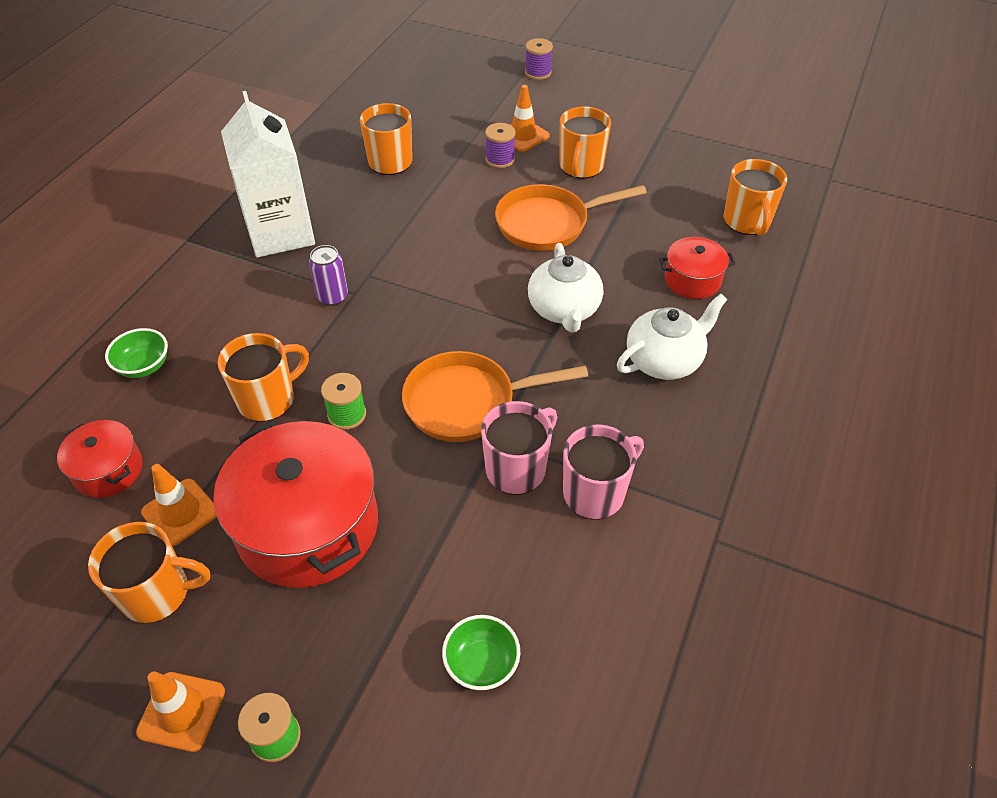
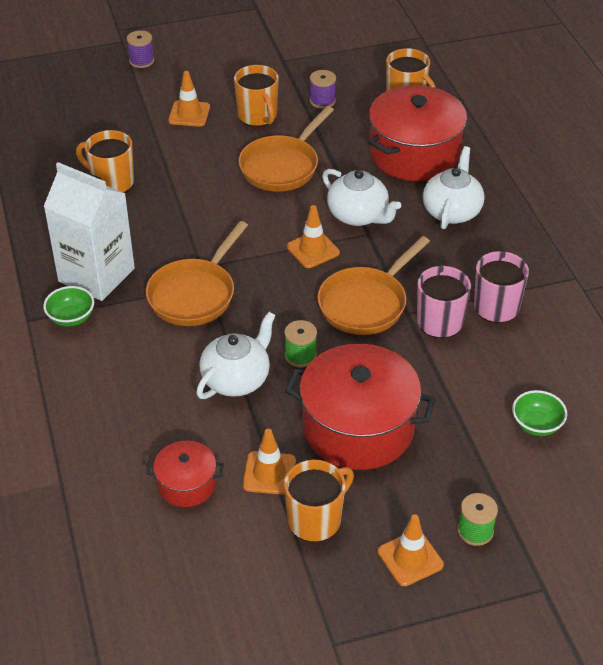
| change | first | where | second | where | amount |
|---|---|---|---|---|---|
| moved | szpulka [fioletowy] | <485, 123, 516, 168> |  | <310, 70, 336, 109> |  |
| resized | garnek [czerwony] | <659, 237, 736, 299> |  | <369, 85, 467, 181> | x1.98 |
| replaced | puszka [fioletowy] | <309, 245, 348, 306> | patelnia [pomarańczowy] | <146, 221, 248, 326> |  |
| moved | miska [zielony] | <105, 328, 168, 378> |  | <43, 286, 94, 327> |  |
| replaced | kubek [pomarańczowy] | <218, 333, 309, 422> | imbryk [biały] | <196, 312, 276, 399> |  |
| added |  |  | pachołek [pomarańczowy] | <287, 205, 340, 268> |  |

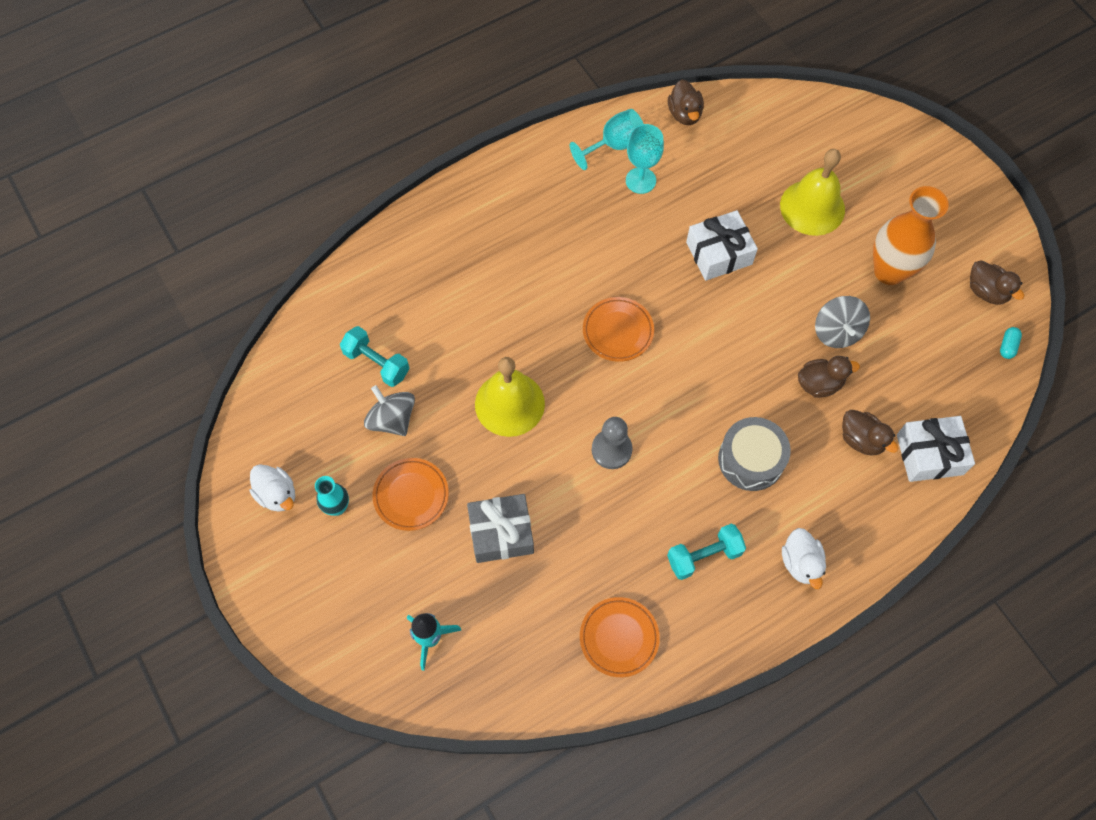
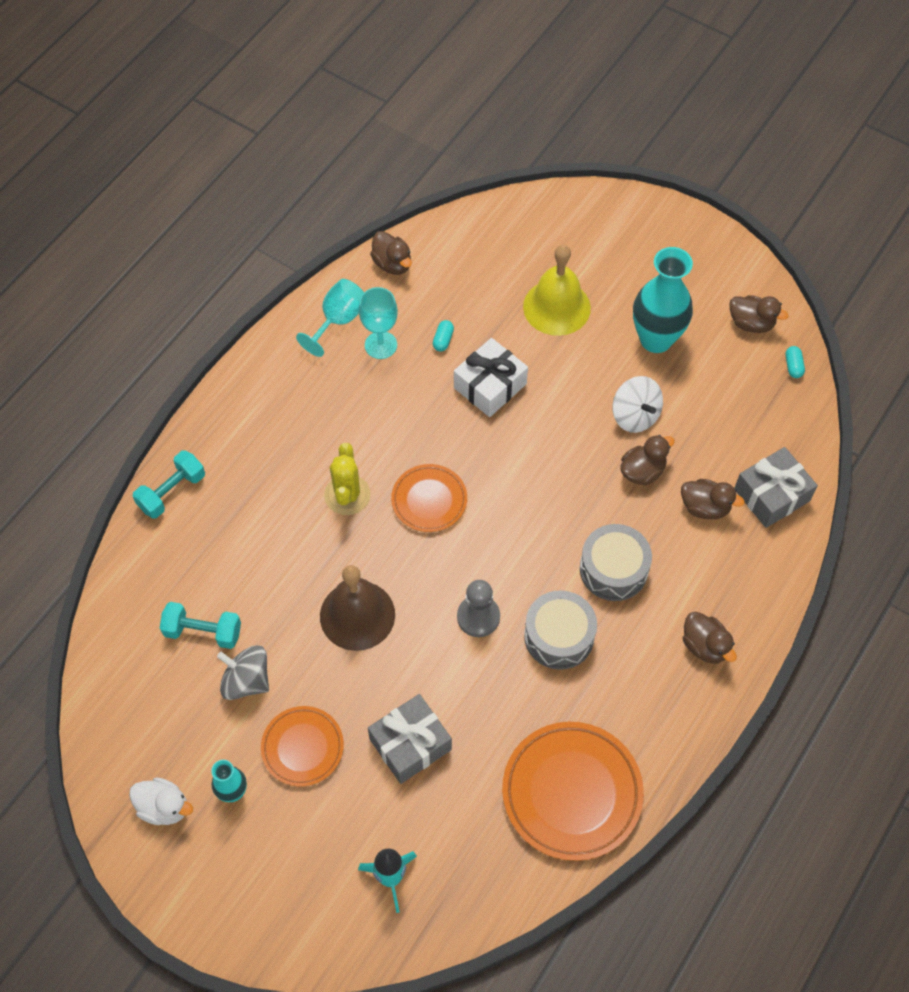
| change | first | where | second | where | amount |
|---|---|---|---|---|---|
| recoloured | wazon [pomarańczowy] | <873, 186, 949, 285> | wazon [turkusowy] | <633, 247, 693, 353> |  |
| recoloured | bączek [szary] | <815, 296, 870, 348> | bączek [biały] | <613, 376, 663, 433> |  |
| recoloured | dzwonek [żółty] | <475, 357, 545, 437> | dzwonek [brązowy] | <320, 565, 395, 651> |  |
| recoloured | prezent [biały] | <897, 416, 975, 482> | prezent [szary] | <735, 447, 818, 528> |  |
| moved | hantel [turkusowy] | <667, 524, 746, 580> |  | <133, 451, 205, 519> |  |
| recoloured | kaczka [biały] | <782, 528, 826, 589> | kaczka [brązowy] | <683, 612, 737, 664> |  |
| resized | talerz [pomarańczowy] | <580, 597, 660, 677> |  | <502, 722, 644, 861> | x1.68 |
| added |  |  | kapsułka [turkusowy] | <433, 320, 454, 352> |  |
| added |  |  | kaktus [żółty] | <324, 443, 371, 515> |  |
| added |  |  | bęben [szary] | <524, 590, 597, 670> |  |

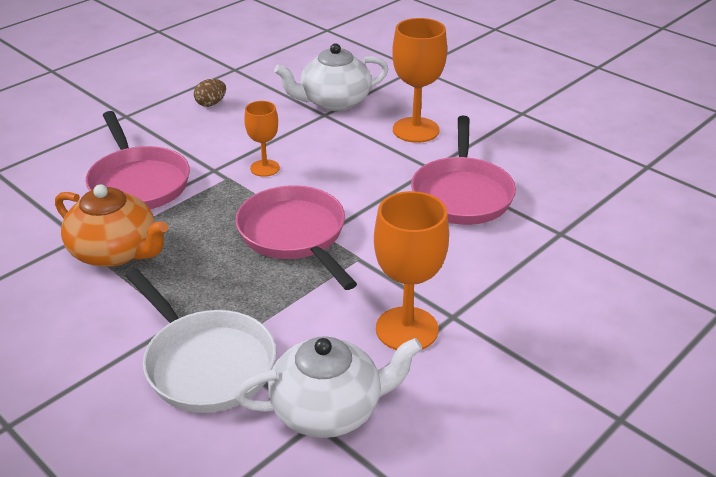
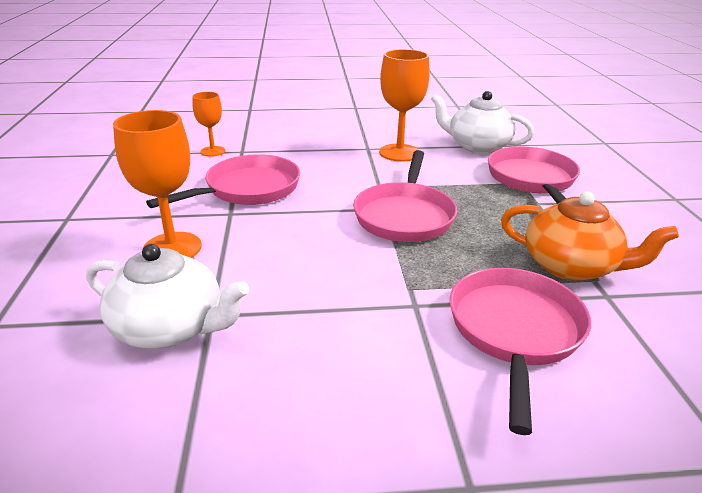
| change | first | where | second | where | amount |
|---|---|---|---|---|---|
| removed | jajko [brązowy] | <194, 79, 226, 107> |  |  |  |
| moved | kielich [pomarańczowy] | <244, 101, 280, 177> |  | <192, 92, 225, 157> |  |
| turned | imbryk [pomarańczowy] | <55, 184, 168, 267> |  | <501, 191, 679, 281> | 135 degrees clockwise |
| recoloured | patelnia [biały] | <125, 268, 276, 413> | patelnia [różowy] | <488, 147, 580, 204> |  |

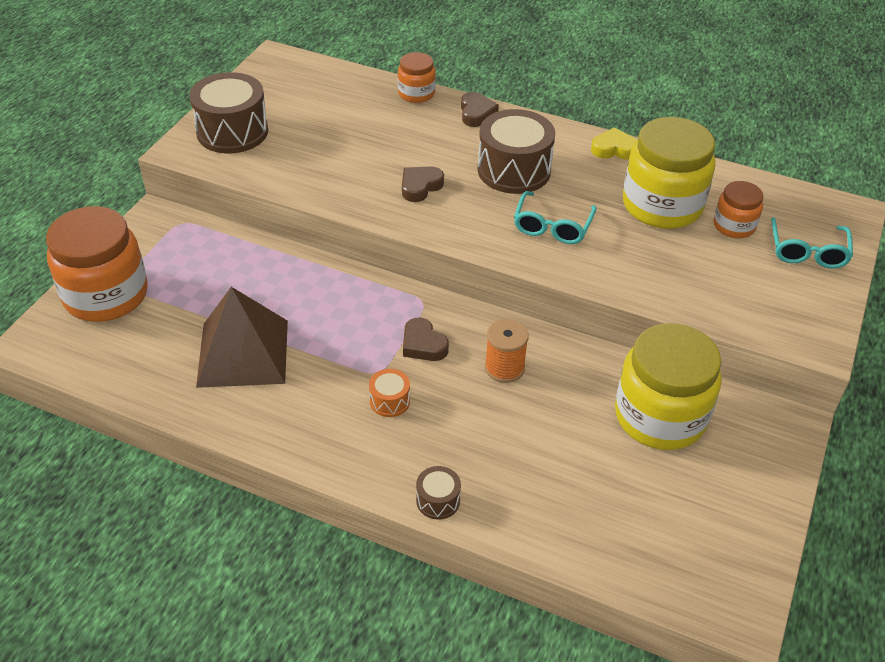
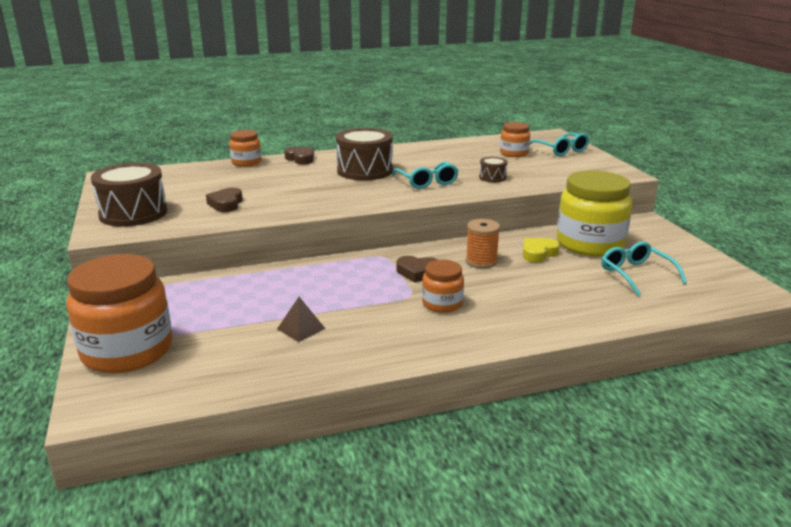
| change | first | where | second | where | amount |
|---|---|---|---|---|---|
| removed | słoik [żółty] | <623, 117, 716, 229> |  |  |  |
| moved | serce [żółty] | <591, 127, 637, 160> |  | <523, 238, 560, 263> |  |
| moved | serce [brązowy] | <402, 166, 444, 202> |  | <206, 188, 243, 212> |  |
| resized | piramida [brązowy] | <196, 287, 288, 388> |  | <277, 297, 326, 342> | x0.42 |
| replaced | bęben [pomarańczowy] | <369, 369, 410, 417> | słoik [pomarańczowy] | <422, 260, 464, 313> |  |
| moved | bęben [brązowy] | <416, 466, 461, 520> |  | <479, 157, 508, 182> |  |
| added |  |  | okulary [turkusowy] | <601, 241, 687, 295> |  |

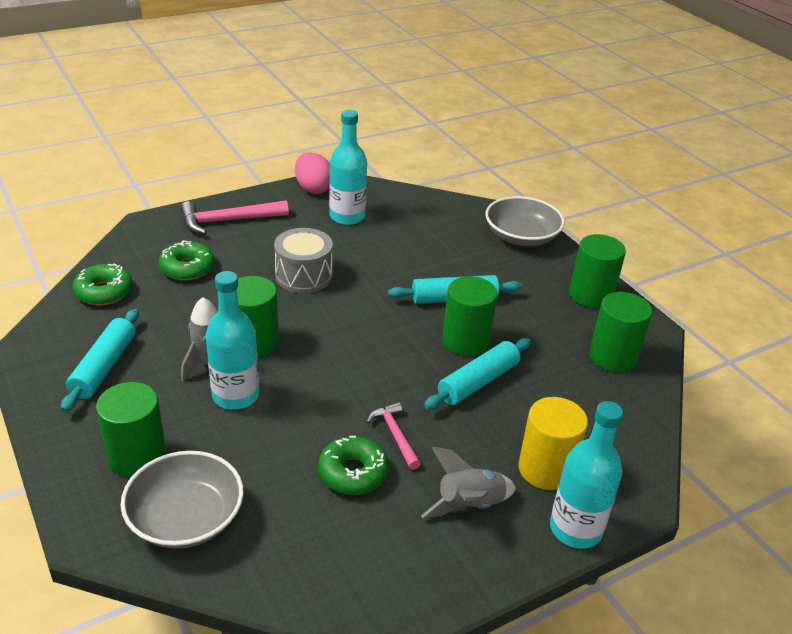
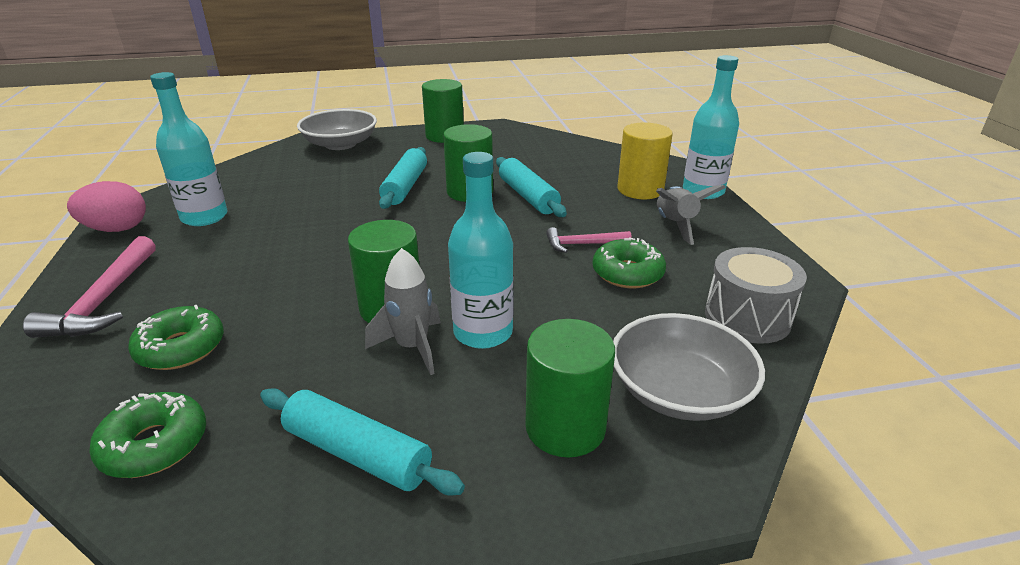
| change | first | where | second | where | amount |
|---|---|---|---|---|---|
| moved | bęben [szary] | <274, 228, 333, 293> |  | <705, 247, 807, 344> |  |
| removed | walec [zielony] | <589, 292, 652, 372> |  |  |  |

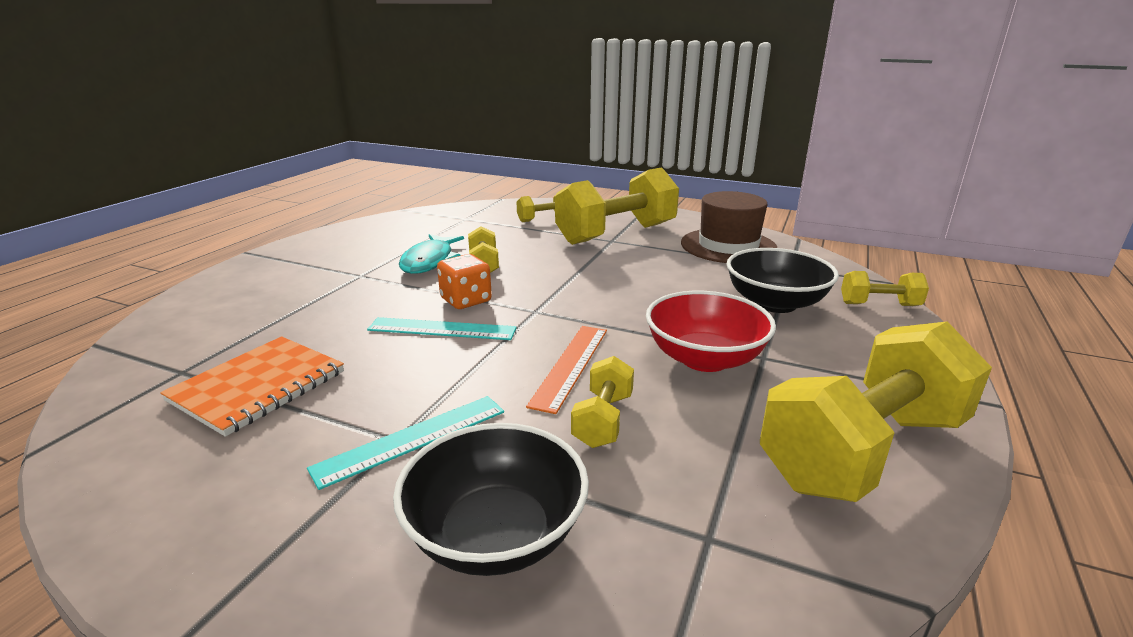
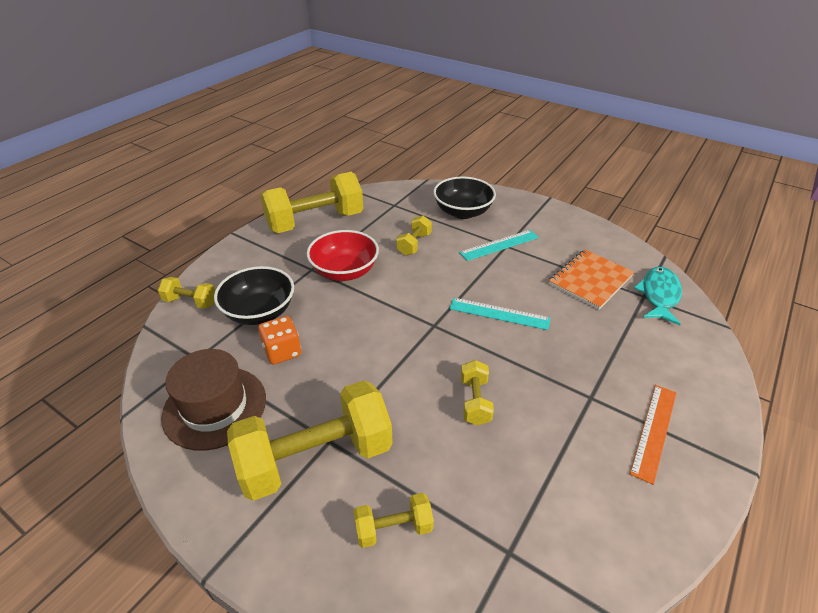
| change | first | where | second | where | amount |
|---|---|---|---|---|---|
| moved | ryba [turkusowy] | <399, 234, 464, 274> |  | <634, 267, 682, 325> |  |
| moved | kostka do gry [pomarańczowy] | <437, 254, 492, 309> |  | <258, 316, 301, 365> |  |
| moved | linijka [pomarańczowy] | <526, 326, 607, 414> |  | <630, 385, 676, 485> |  |

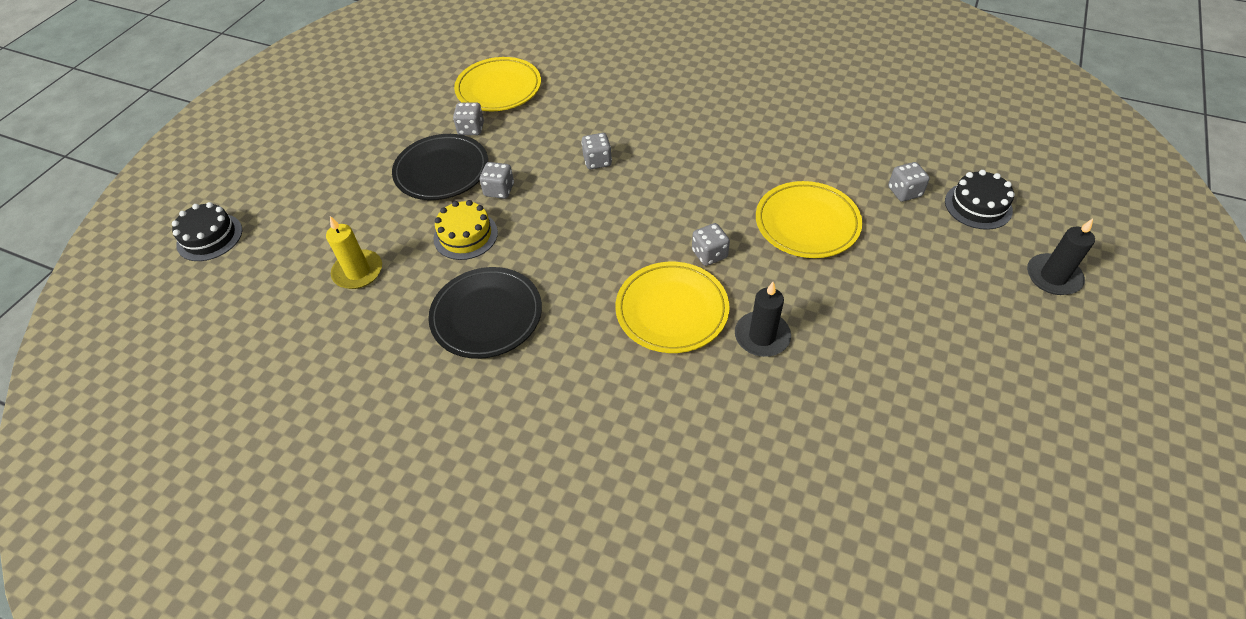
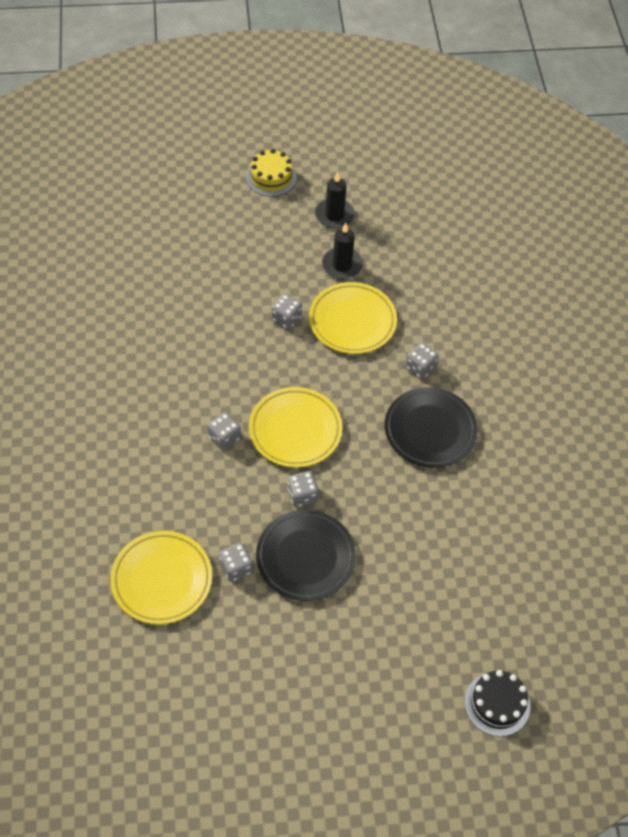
| change | first | where | second | where | amount |
|---|---|---|---|---|---|
| moved | kostka do gry [szary] | <888, 162, 930, 202> |  | <405, 342, 439, 379> |  |
| removed | tort [czarny] | <945, 170, 1015, 230> |  |  |  |
| moved | talerz [żółty] | <756, 181, 862, 258> |  | <249, 387, 342, 468> |  |
| moved | tort [żółty] | <433, 200, 498, 260> |  | <246, 149, 297, 197> |  |
| removed | świeca [żółty] | <326, 216, 382, 289> |  |  |  |
| moved | świeca [czarny] | <1027, 218, 1095, 295> |  | <315, 172, 355, 229> |  |

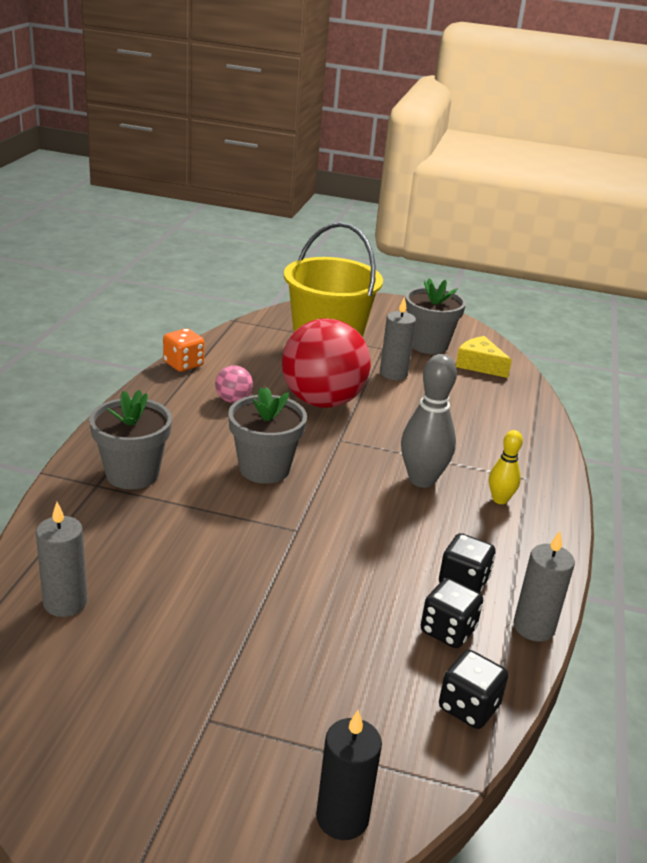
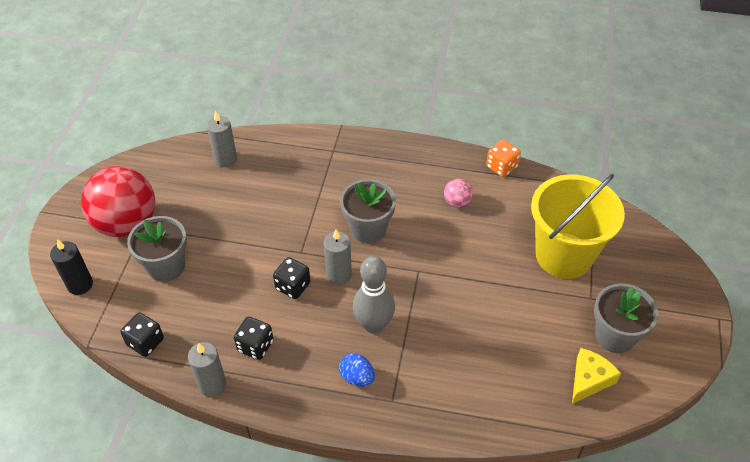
| change | first | where | second | where | amount |
|---|---|---|---|---|---|
| moved | świeca [szary] | <380, 297, 416, 380> |  | <324, 230, 352, 285> |  |
| moved | piłka [czerwony] | <282, 318, 371, 408> |  | <81, 166, 155, 237> |  |
| moved | doniczka [szary] | <89, 390, 172, 489> |  | <127, 216, 187, 282> |  |
| replaced | kręgiel [żółty] | <489, 430, 523, 504> | jajko [niebieski] | <339, 353, 375, 387> |  |
| moved | kostka do gry [czarny] | <421, 578, 483, 648> |  | <273, 257, 311, 299> |  |

